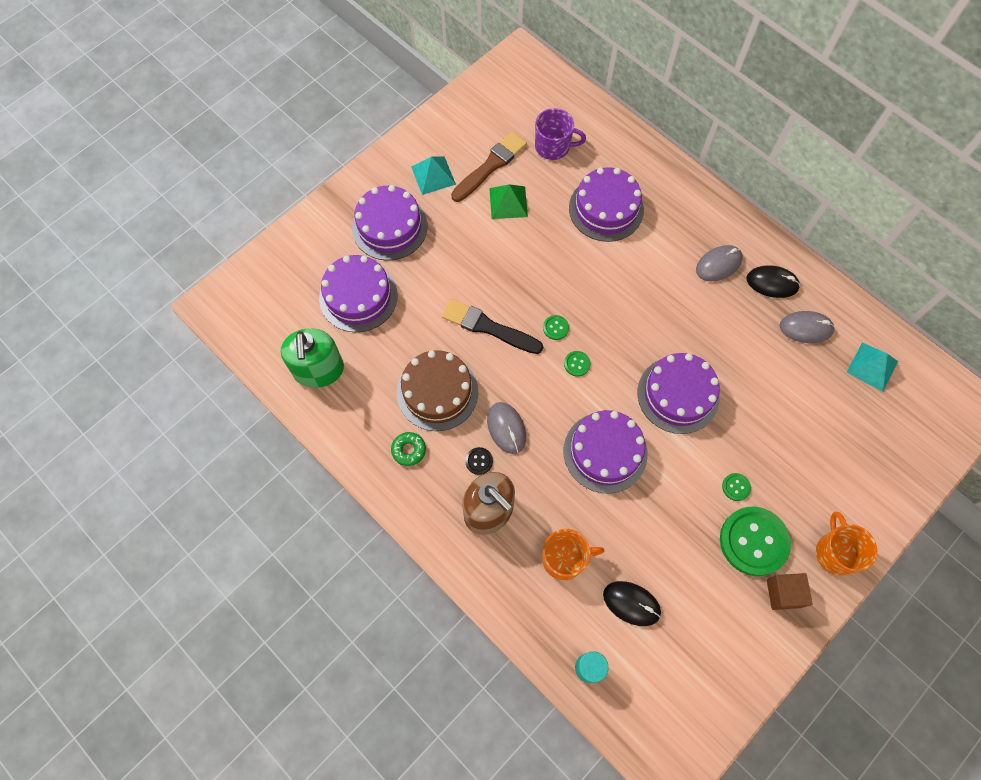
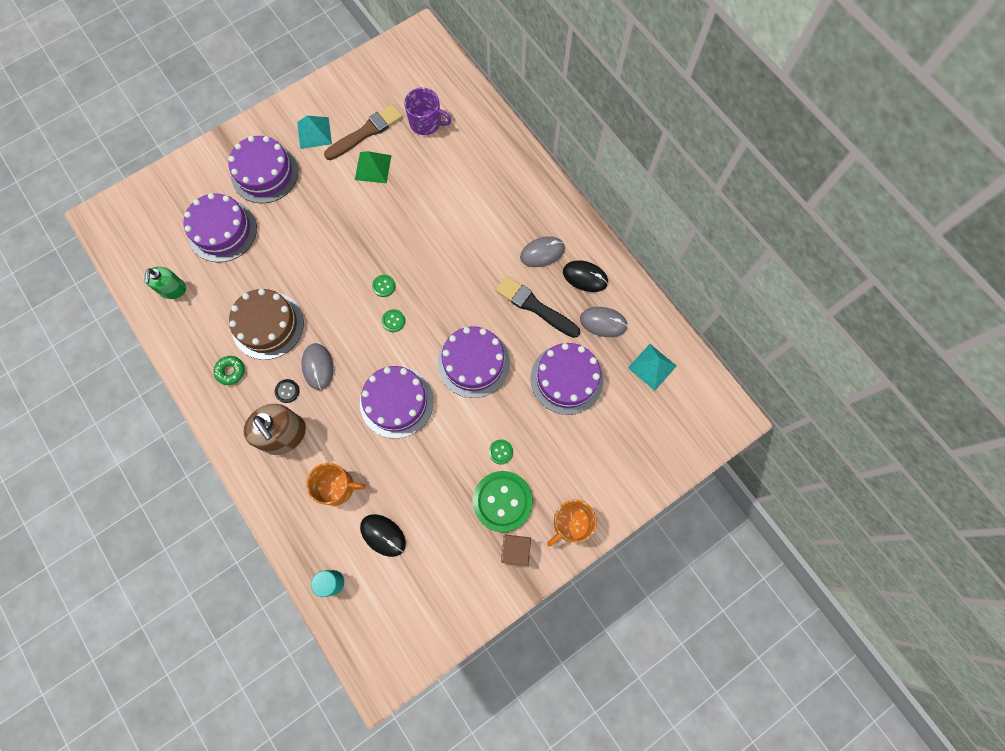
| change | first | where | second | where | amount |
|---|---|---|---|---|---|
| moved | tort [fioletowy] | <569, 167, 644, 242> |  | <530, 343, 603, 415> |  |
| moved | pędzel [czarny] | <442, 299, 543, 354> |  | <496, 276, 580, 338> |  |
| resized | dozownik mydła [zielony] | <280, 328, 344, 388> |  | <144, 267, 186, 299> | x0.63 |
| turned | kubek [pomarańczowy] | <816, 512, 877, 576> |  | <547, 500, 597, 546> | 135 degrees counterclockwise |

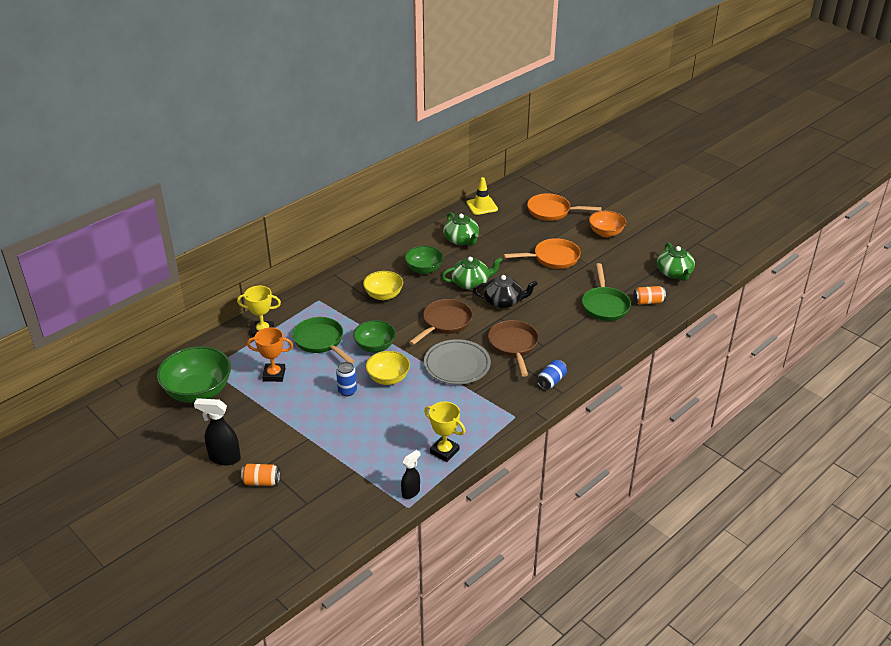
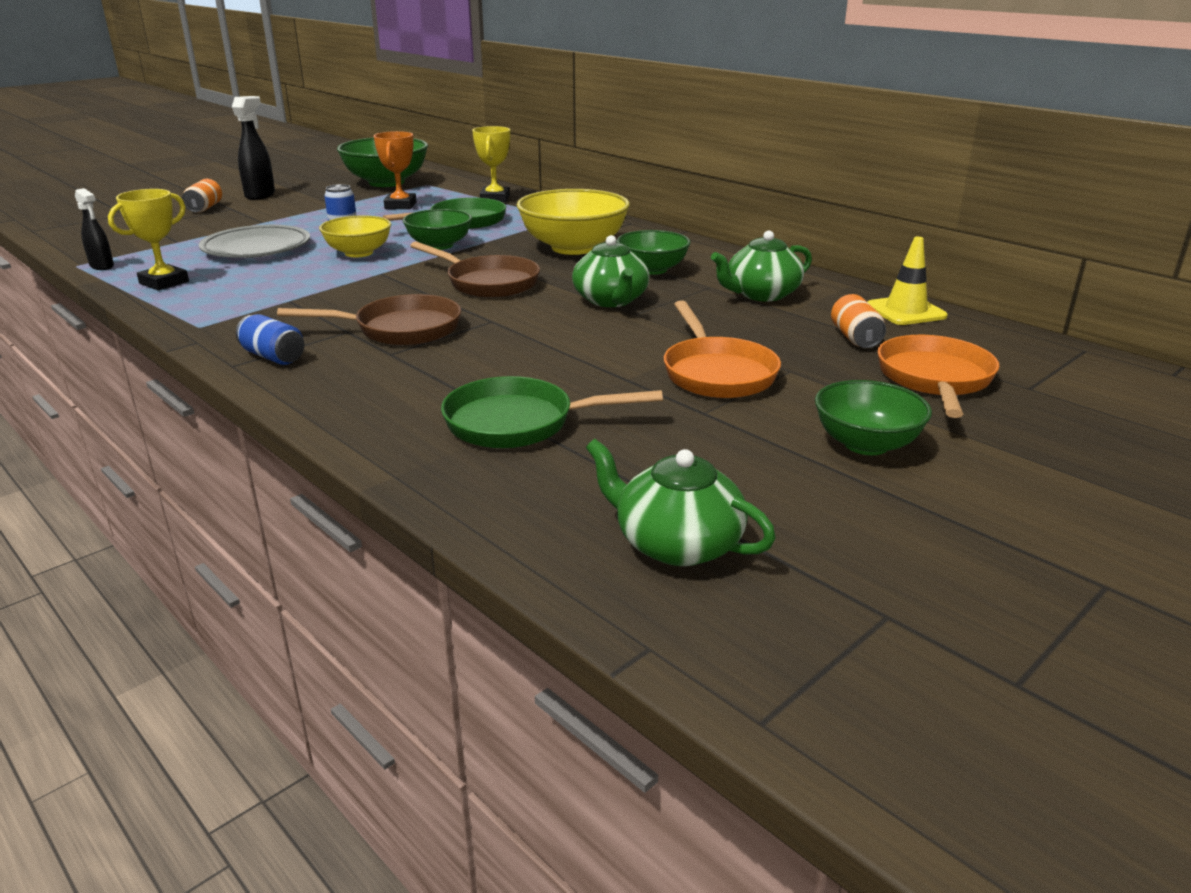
| change | first | where | second | where | amount |
|---|---|---|---|---|---|
| recoloured | miska [pomarańczowy] | <589, 211, 626, 237> | miska [zielony] | <815, 380, 932, 455> |  |
| turned | imbryk [zielony] | <657, 243, 695, 281> |  | <586, 439, 776, 566> | 45 degrees clockwise |
| resized | miska [żółty] | <363, 271, 403, 300> |  | <517, 189, 630, 255> | x1.62 |
| removed | imbryk [czarny] | <473, 275, 538, 309> |  |  |  |
| moved | puszka [pomarańczowy] | <633, 286, 666, 305> |  | <831, 294, 886, 348> |  |
| moved | talerz [szary] | <424, 339, 491, 385> |  | <199, 225, 310, 258> |  |

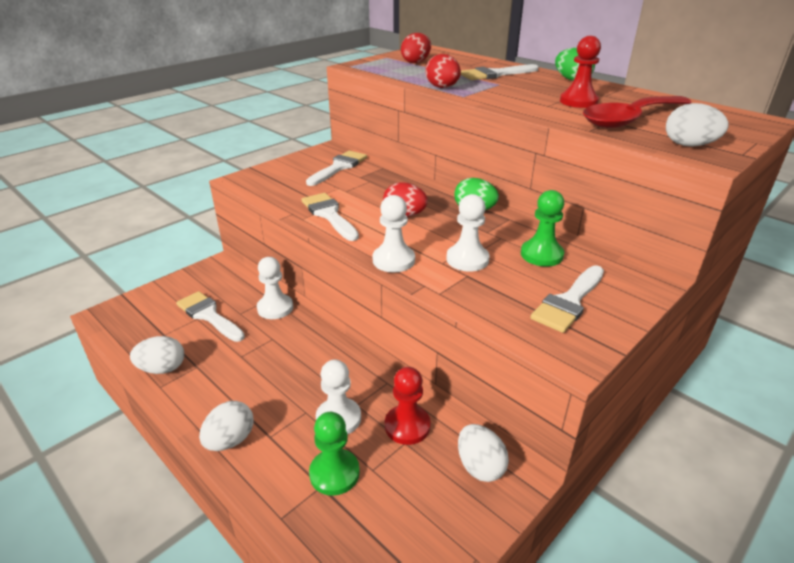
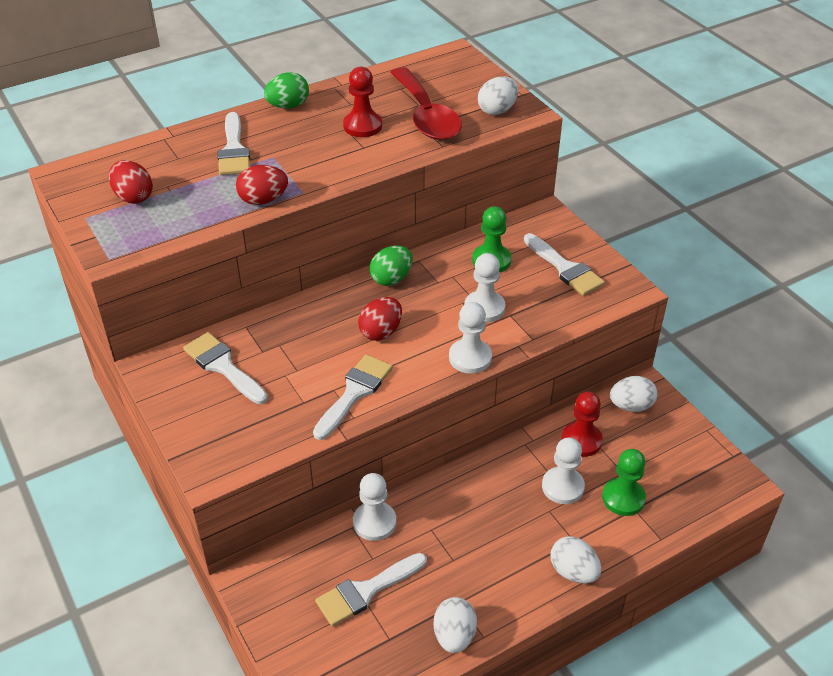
| change | first | where | second | where | amount |
|---|---|---|---|---|---|
| turned | pędzel [biały] | <301, 193, 359, 241> |  | <313, 354, 393, 440> | 135 degrees clockwise |

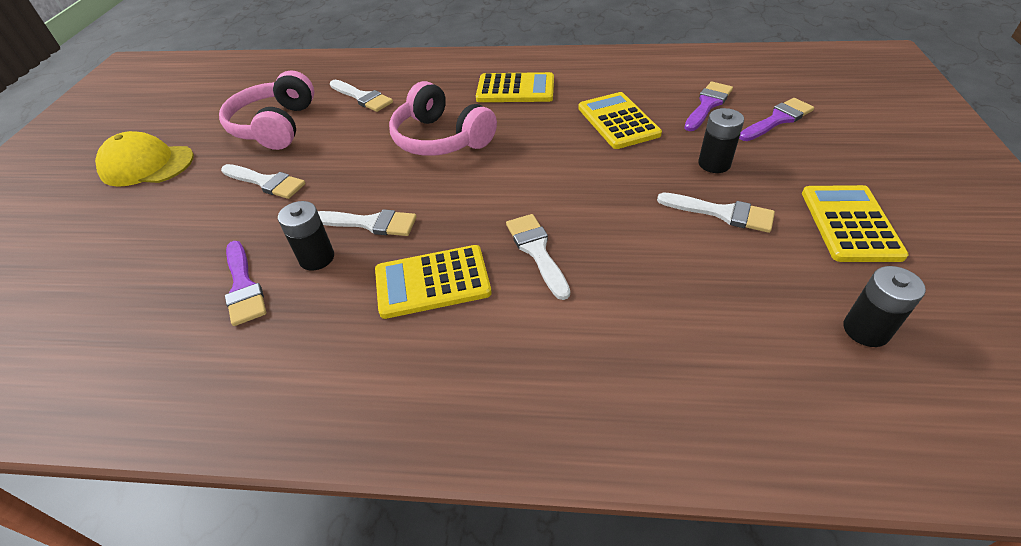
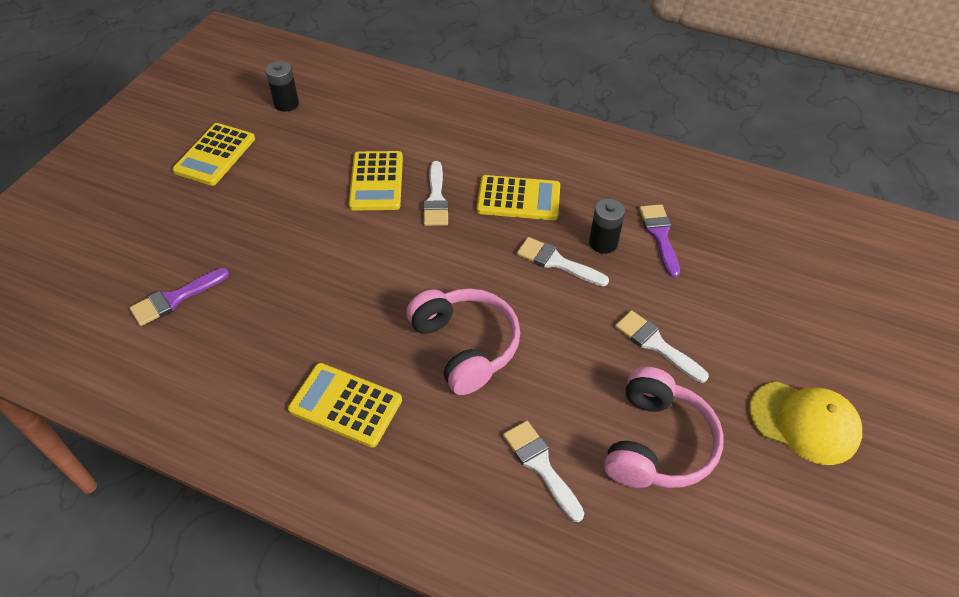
| change | first | where | second | where | amount |
|---|---|---|---|---|---|
| moved | kalkulator [żółty] | <578, 92, 662, 149> |  | <349, 151, 403, 211> |  |
| removed | pędzel [fioletowy] | <739, 98, 814, 141> |  |  |  |
| removed | bateria [czarny] | <698, 108, 744, 173> |  |  |  |
| removed | pędzel [biały] | <657, 193, 775, 233> |  |  |  |

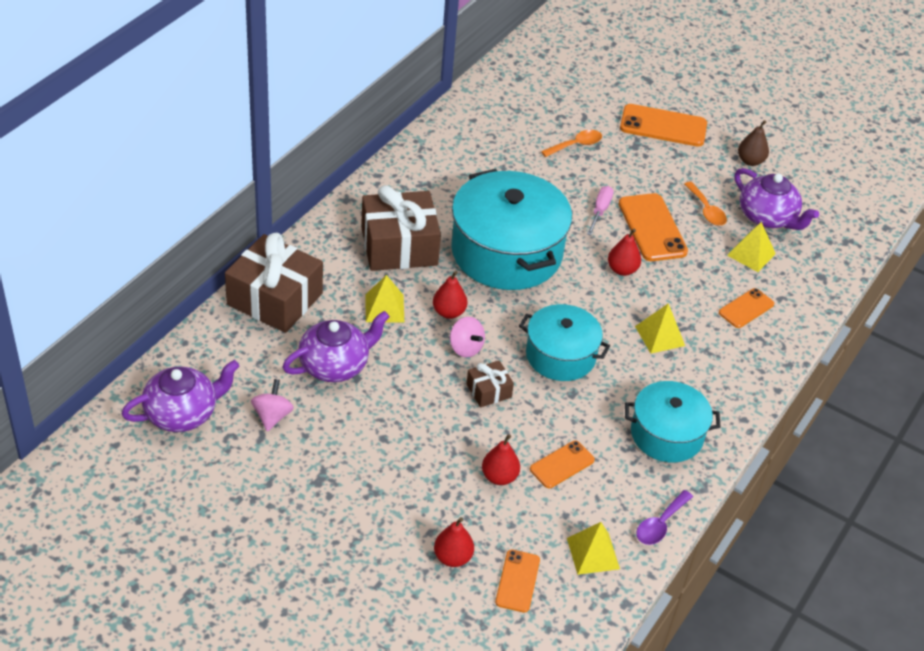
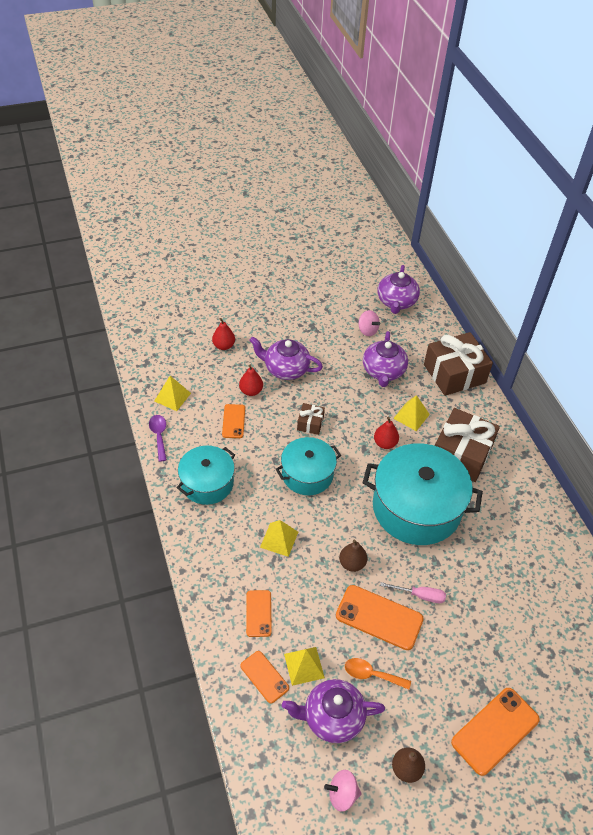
| change | first | where | second | where | amount |
|---|---|---|---|---|---|
| removed | łyżka [pomarańczowy] | <541, 130, 602, 157> |  |  |  |
| turned | śrubokręt [różowy] | <587, 186, 614, 236> |  | <380, 582, 446, 603> | 45 degrees counterclockwise |
| recoloured | gruszka [czerwony] | <608, 228, 641, 276> | gruszka [brązowy] | <339, 540, 367, 572> |  |
| moved | bączek [różowy] | <450, 317, 485, 358> |  | <324, 770, 362, 812> |  |
| moved | telefon [pomarańczowy] | <495, 550, 540, 613> |  | <240, 651, 289, 704> |  |
| added |  |  | imbryk [fioletowy] | <249, 336, 323, 380> |  |

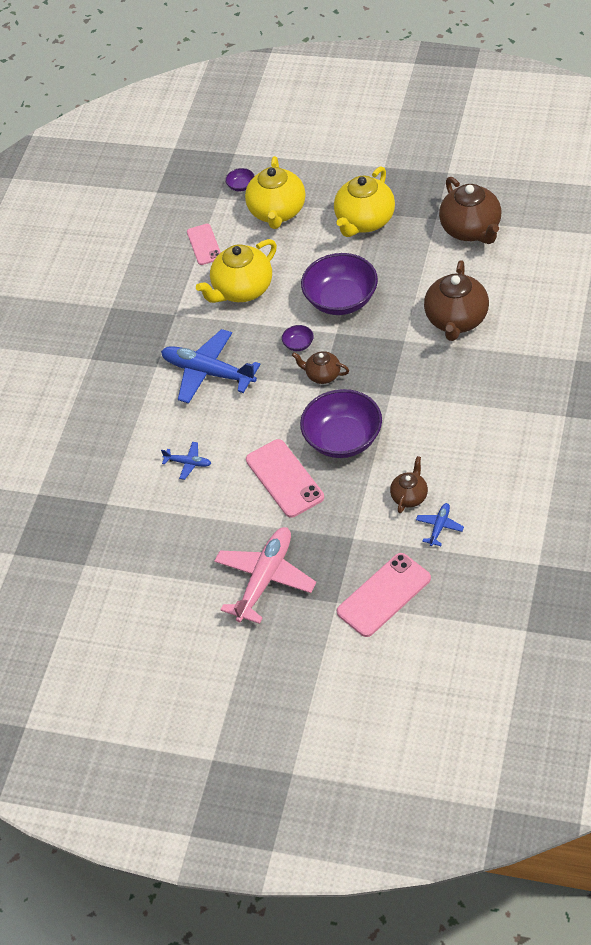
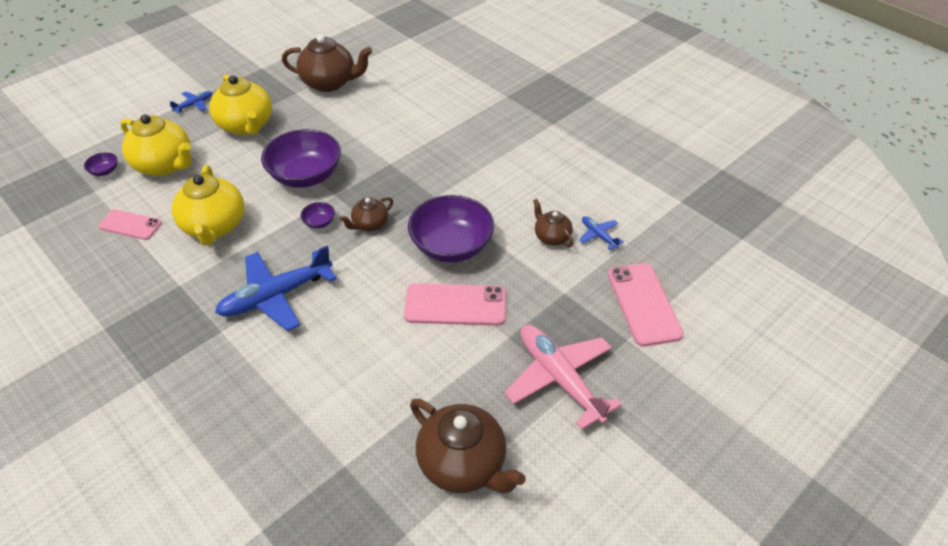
| change | first | where | second | where | amount |
|---|---|---|---|---|---|
| moved | imbryk [brązowy] | <424, 261, 489, 341> |  | <410, 399, 526, 493> |  |
| moved | samolot [niebieski] | <161, 442, 212, 480> |  | <169, 91, 212, 113> |  |

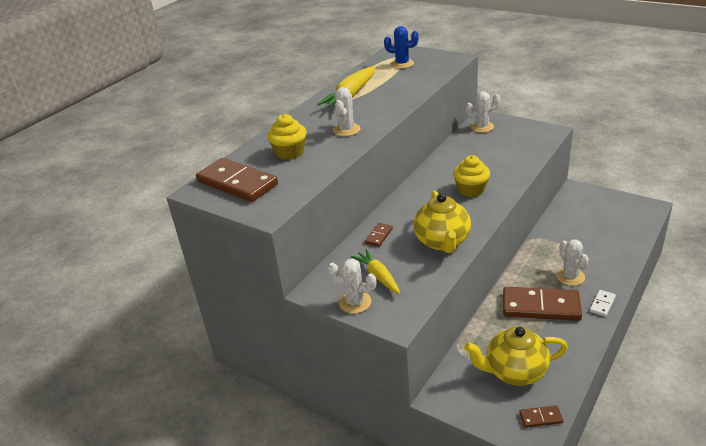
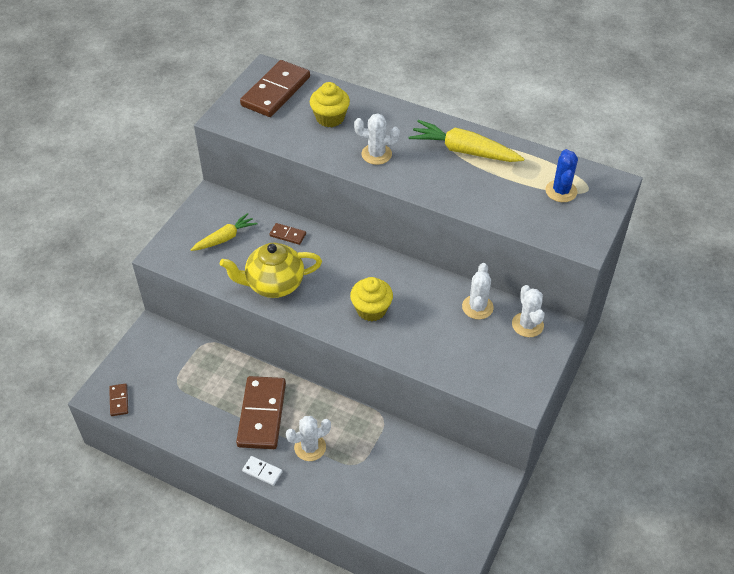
| change | first | where | second | where | amount |
|---|---|---|---|---|---|
| moved | kaktus [biały] | <328, 259, 376, 314> |  | <462, 263, 494, 319> |  |
| removed | imbryk [żółty] | <464, 327, 568, 386> |  |  |  |

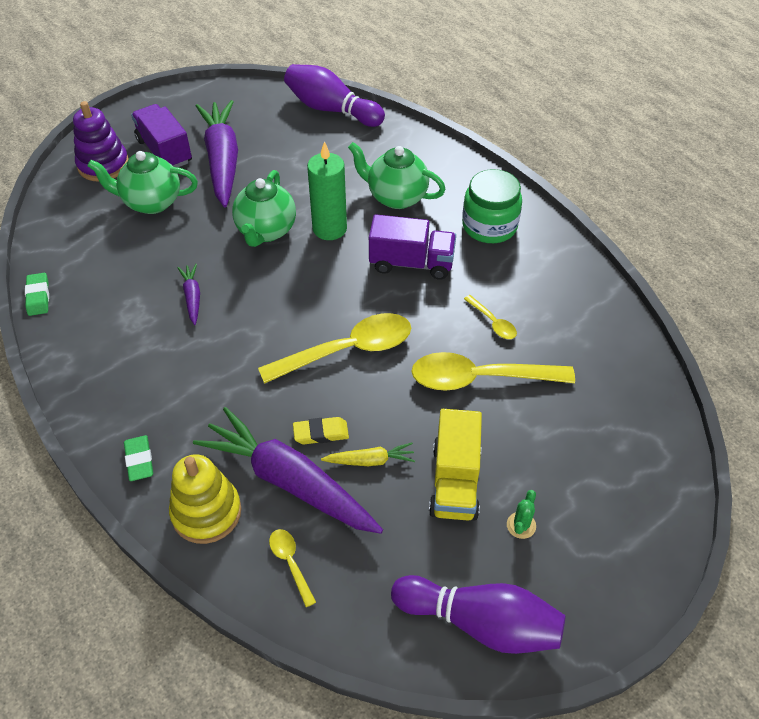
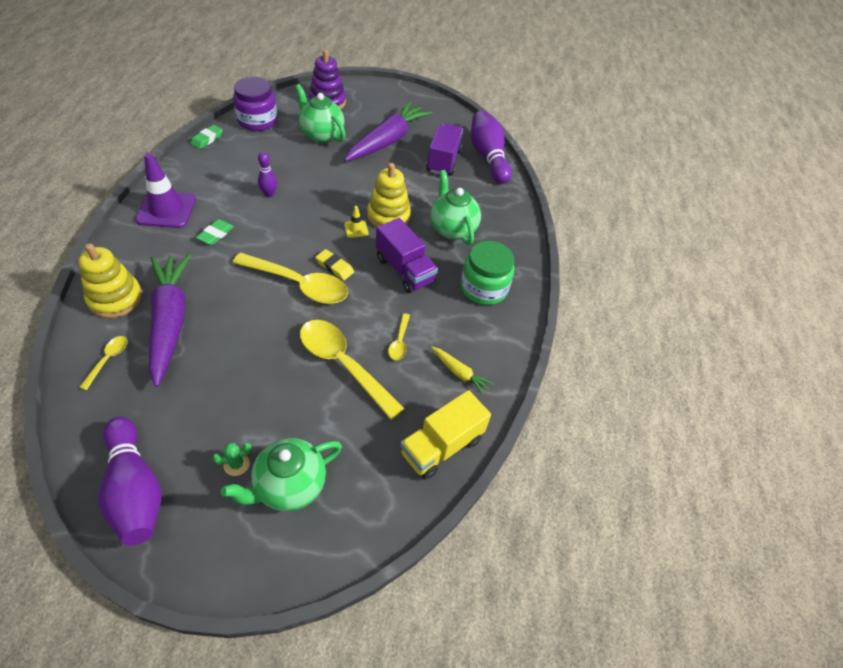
| change | first | where | second | where | amount |
|---|---|---|---|---|---|
| moved | ciężarówka [fioletowy] | <131, 104, 192, 167> |  | <426, 123, 463, 175> |  |
| replaced | świeca [zielony] | <307, 141, 347, 240> | zabawka nakładanka [żółty] | <367, 163, 411, 227> |  |
| moved | imbryk [zielony] | <232, 170, 296, 247> |  | <221, 438, 342, 512> |  |
| replaced | marchewka [fioletowy] | <177, 264, 200, 325> | kręgiel [fioletowy] | <258, 152, 277, 197> |  |
| moved | ciężarówka [żółty] | <429, 409, 482, 521> |  | <400, 390, 491, 479> |  |
| moved | gumka do mazania [żółty] | <293, 417, 349, 444> |  | <316, 249, 354, 280> |  |
| moved | gumka do mazania [zielony] | <124, 435, 153, 481> |  | <196, 219, 234, 245> |  |
| moved | marchewka [żółty] | <321, 443, 415, 466> |  | <431, 347, 494, 395> |  |
| added |  |  | słoik [fioletowy] | <233, 77, 277, 131> |  |
| added |  |  | pachołek [fioletowy] | <135, 153, 196, 228> |  |
| added |  |  | pachołek [żółty] | <344, 206, 369, 238> |  |

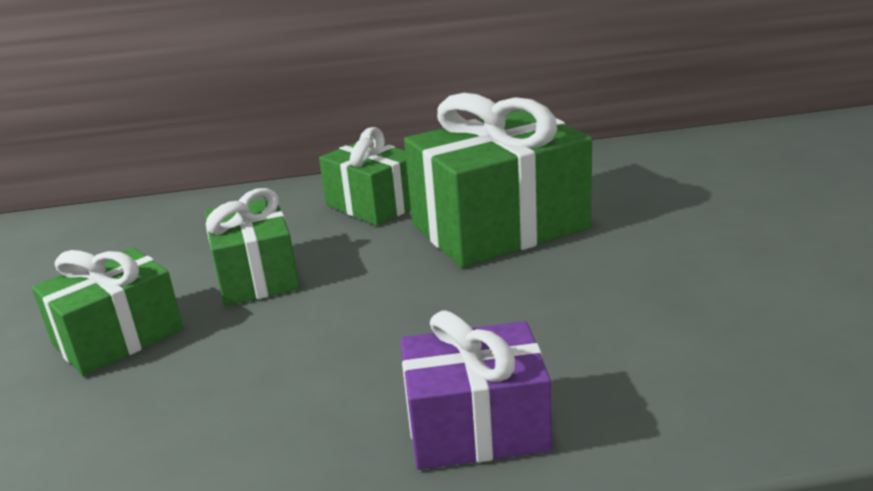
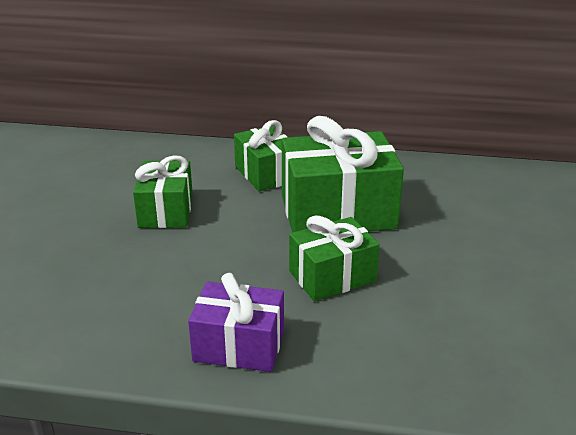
| change | first | where | second | where | amount |
|---|---|---|---|---|---|
| moved | prezent [zielony] | <32, 247, 184, 376> |  | <289, 215, 380, 301> |  |

